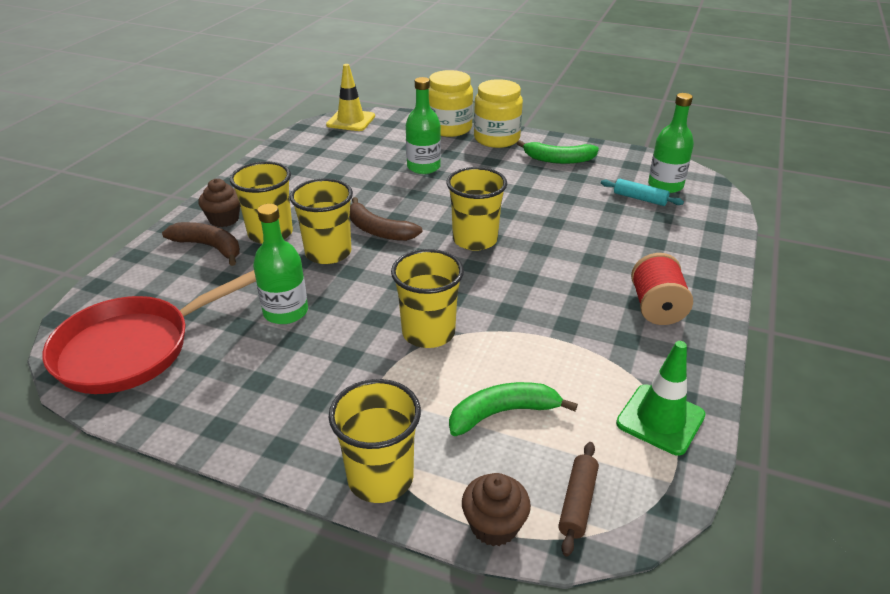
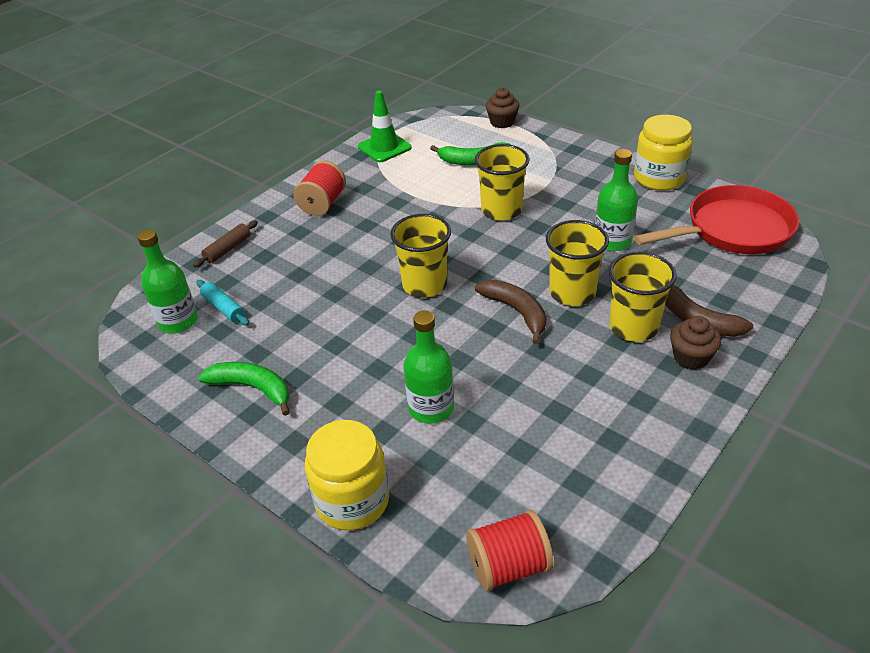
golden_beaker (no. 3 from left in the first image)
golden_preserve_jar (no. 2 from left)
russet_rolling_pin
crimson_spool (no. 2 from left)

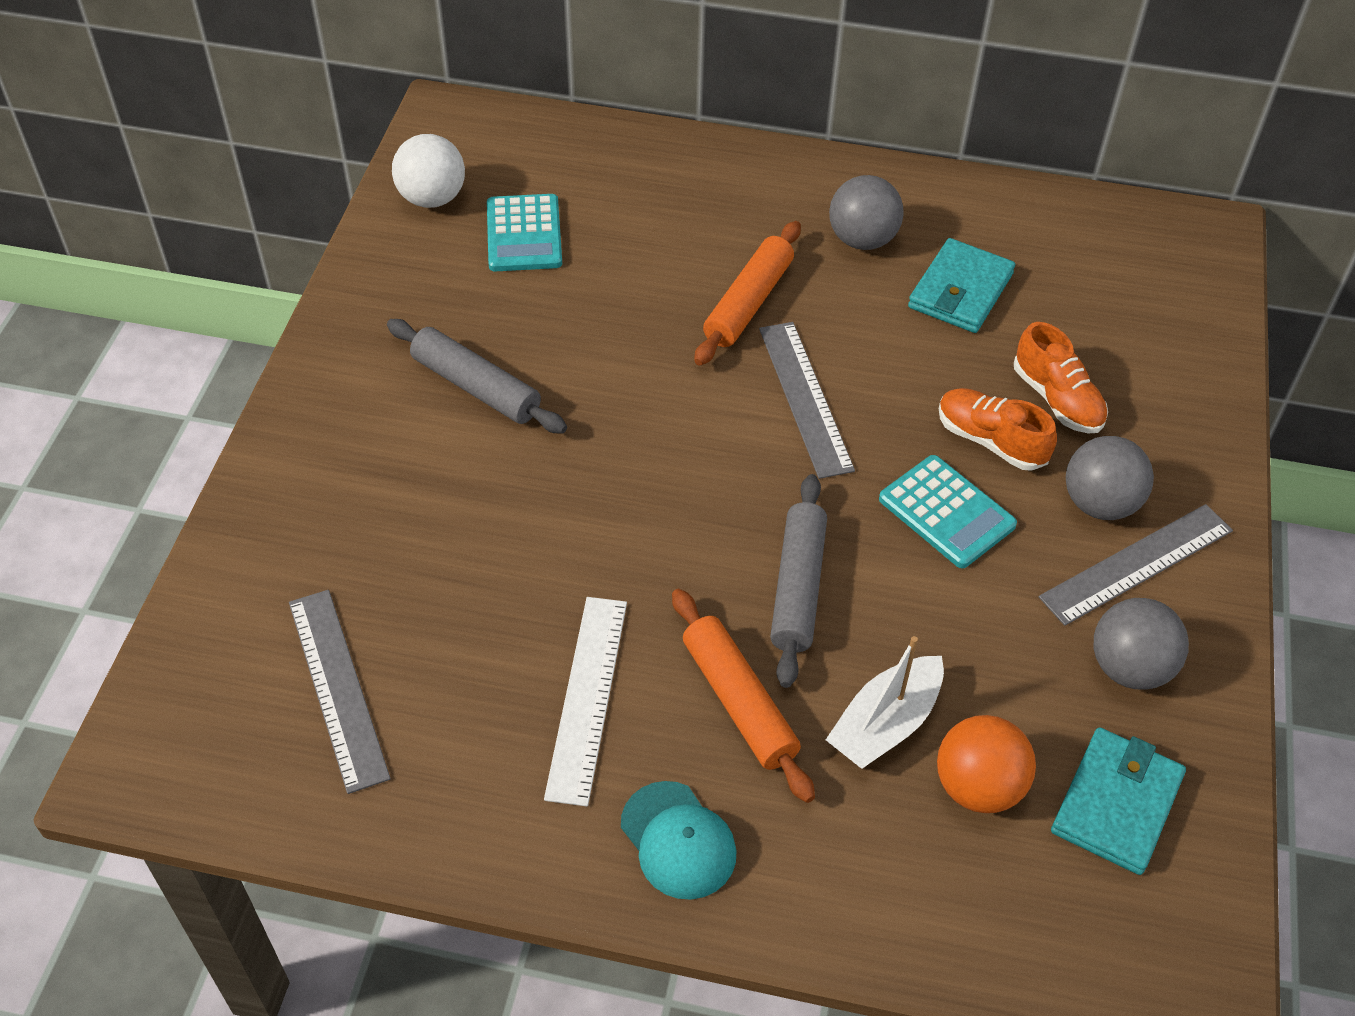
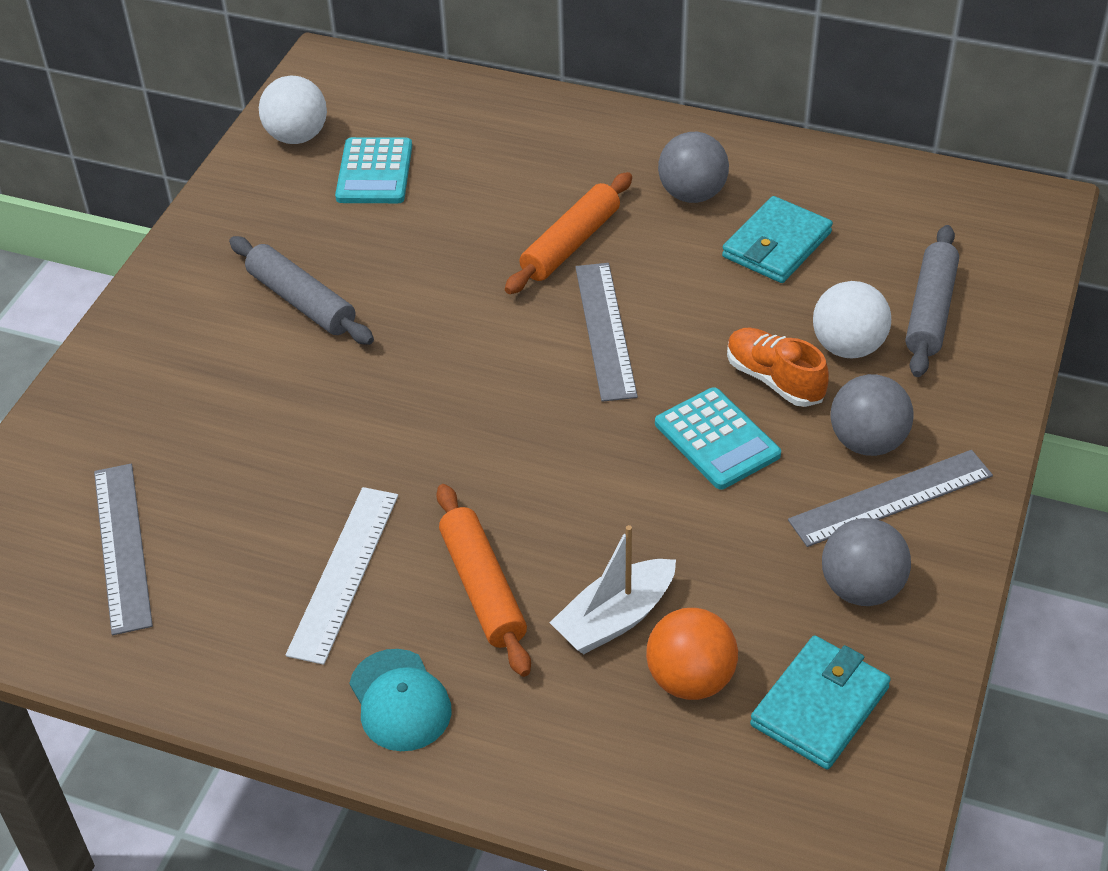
ash-grey_rolling_pin (no. 2 from left)
pure_white_play_ball (no. 2 from left)

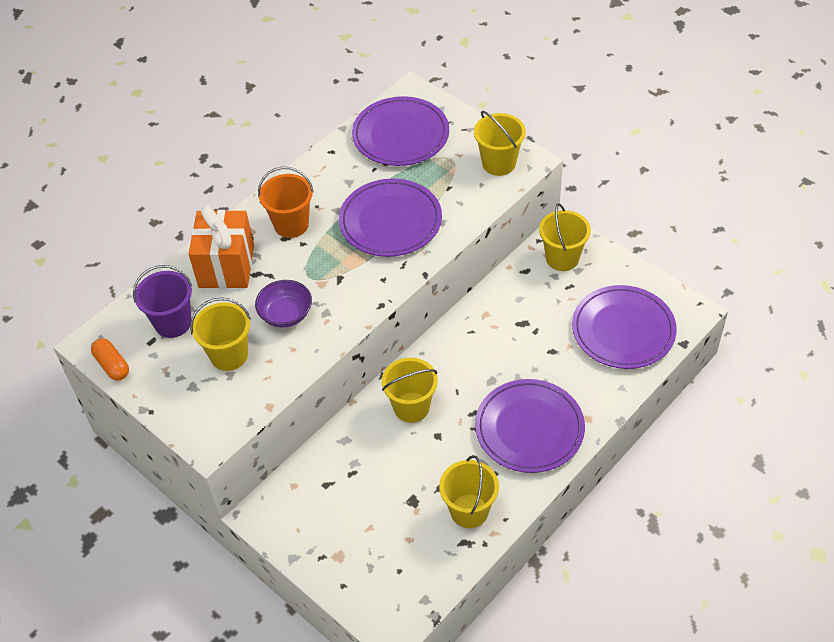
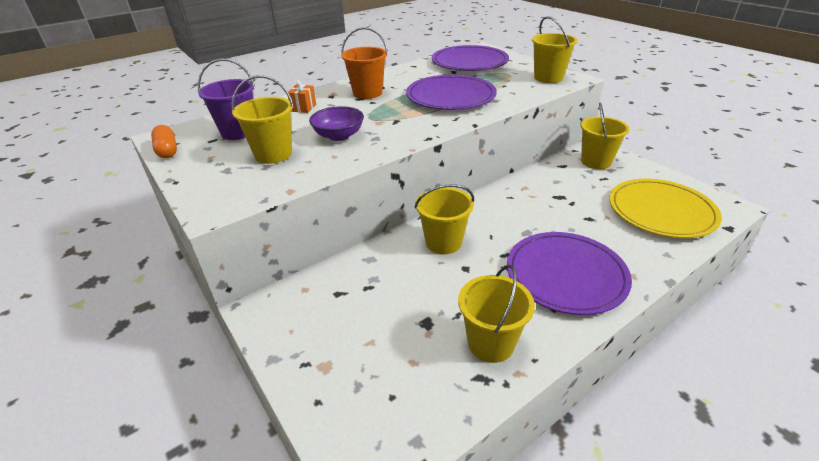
golden_plate
orange-coloured_gift

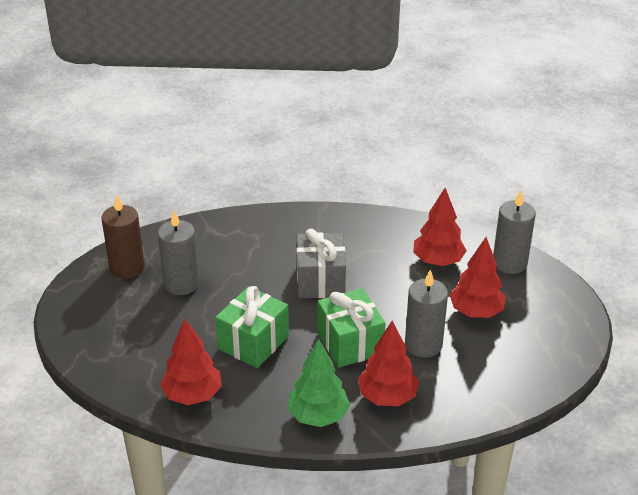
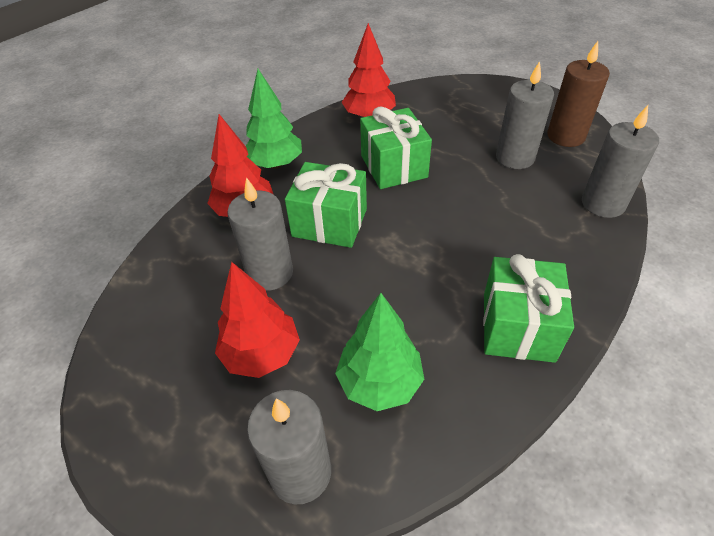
ash-grey_gift
leaf-green_gift (no. 3 from left)
ash-grey_pillar_candle (no. 4 from left)
leaf-green_tree (no. 2 from left)

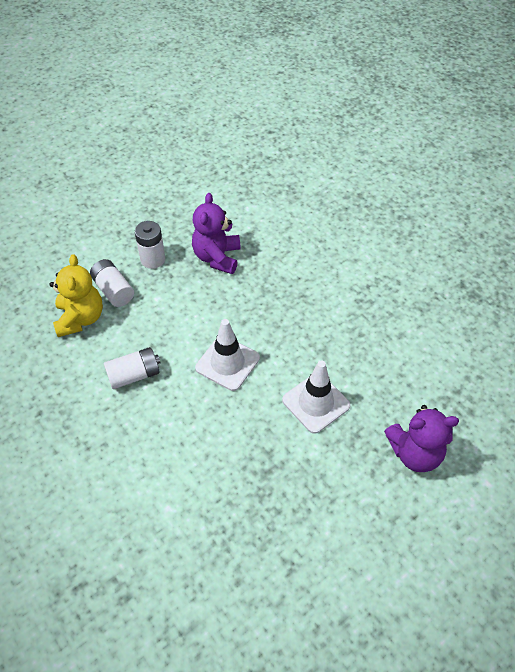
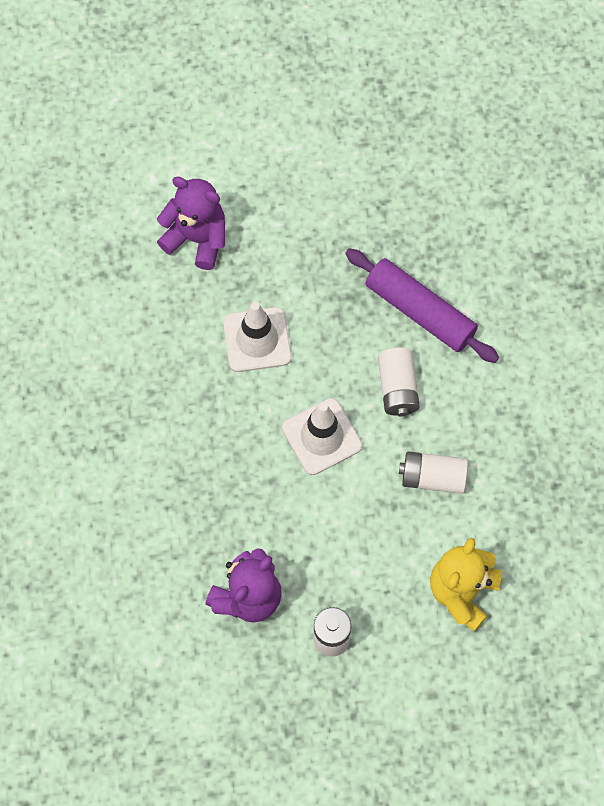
purple_rolling_pin
pure_white_AA_battery (no. 2 from left)

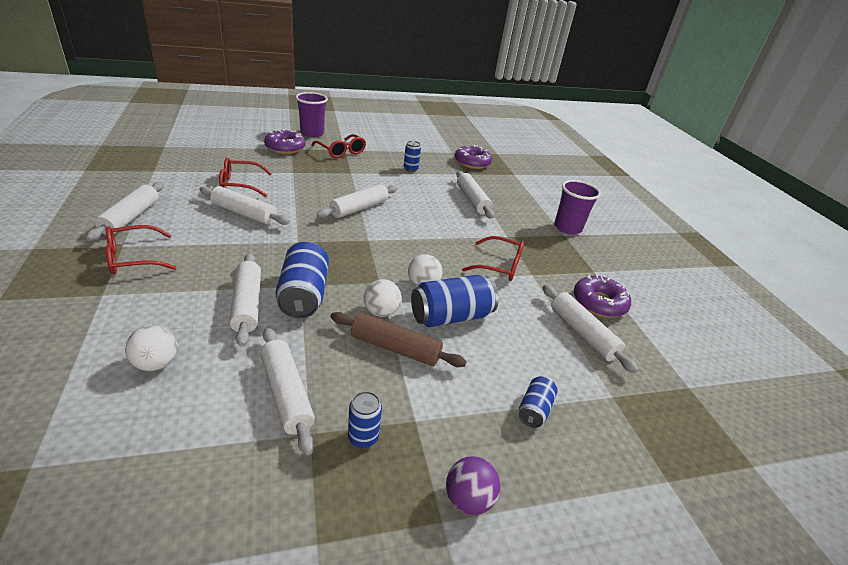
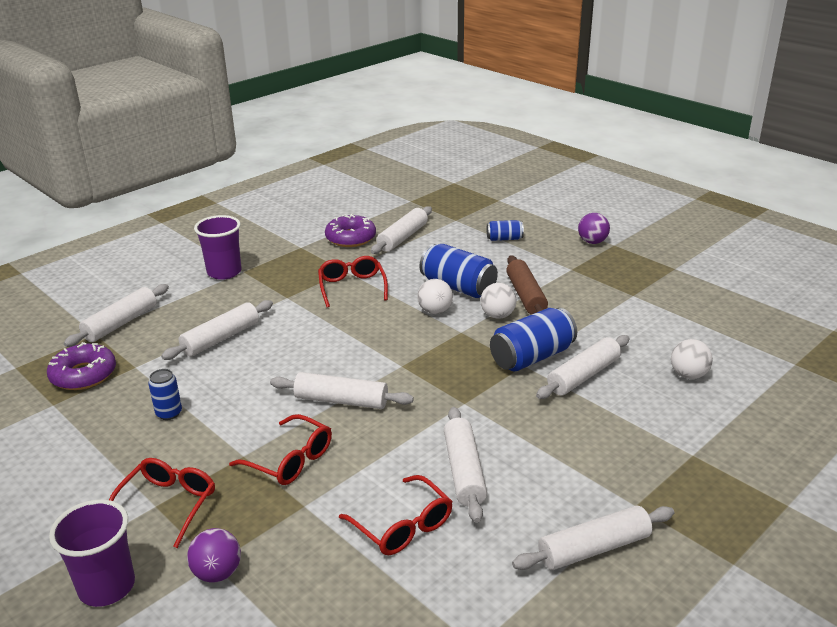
royal_blue_can (no. 2 from left in the first image)
crimson_eyeglasses (no. 2 from left)
pure_white_rolling_pin (no. 1 from left)
purple_play_ball (no. 1 from left)

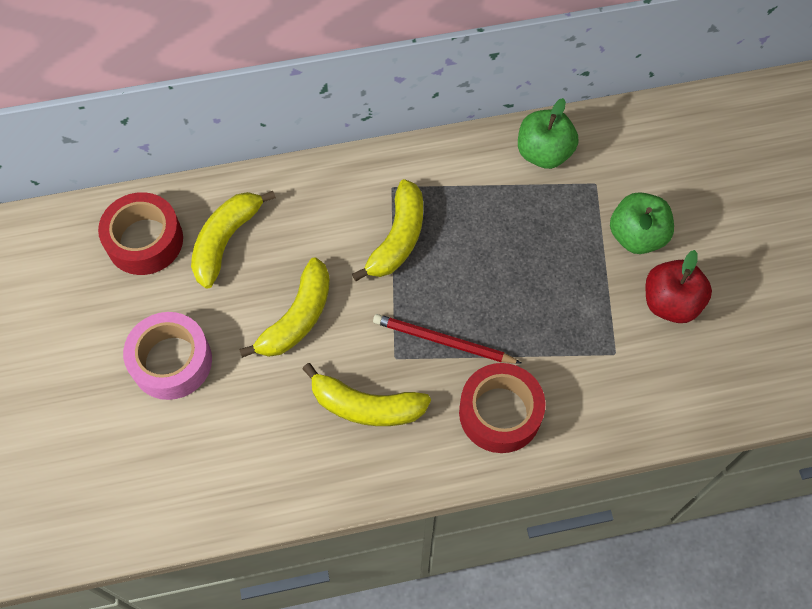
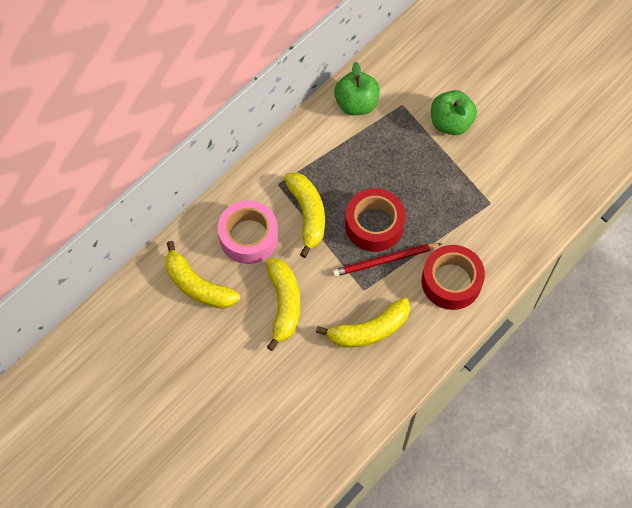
crimson_apple
crimson_roll_of_tape (no. 1 from left)
rosy_roll_of_tape
golden_banana (no. 1 from left)

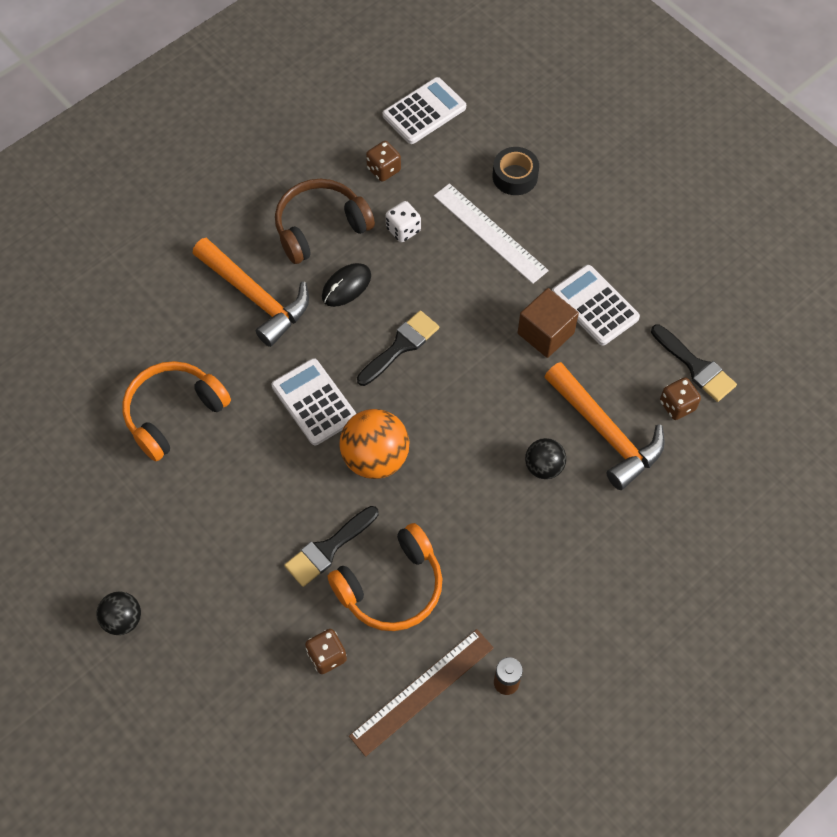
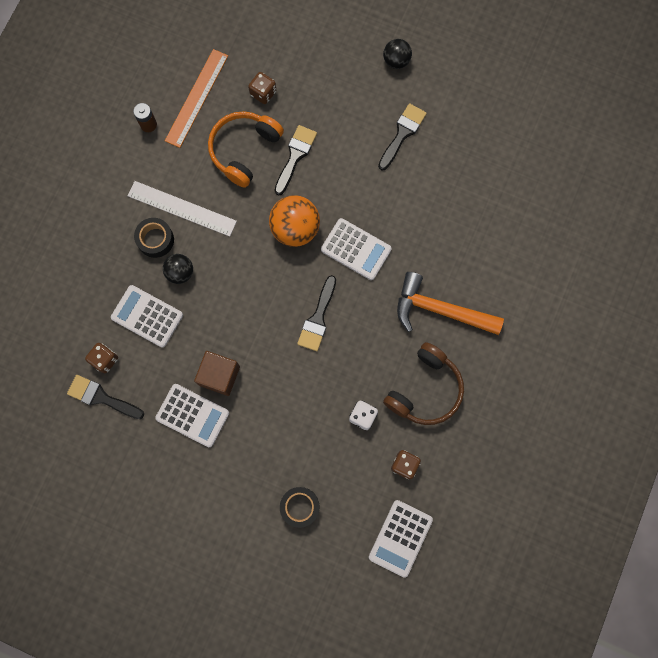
orange-coloured_headset (no. 1 from left in the first image)
black_mouse
black_roll_of_tape (no. 1 from left)
black_brush (no. 4 from left)
pure_white_straightedge
pure_white_calculator (no. 1 from left)
orange-coloured_straightedge

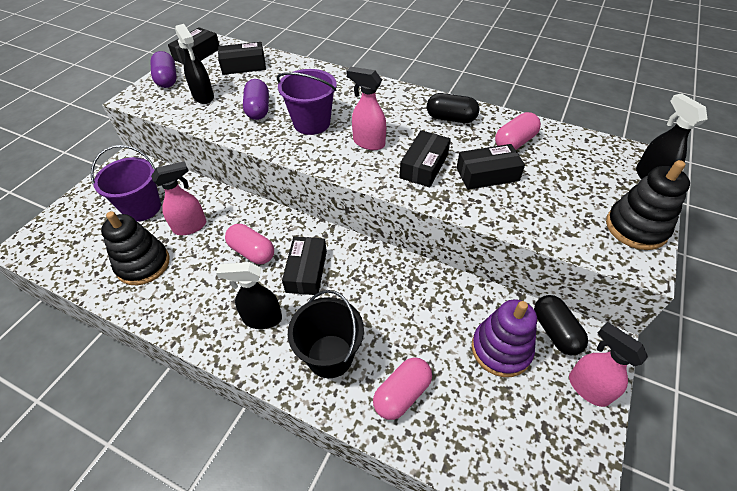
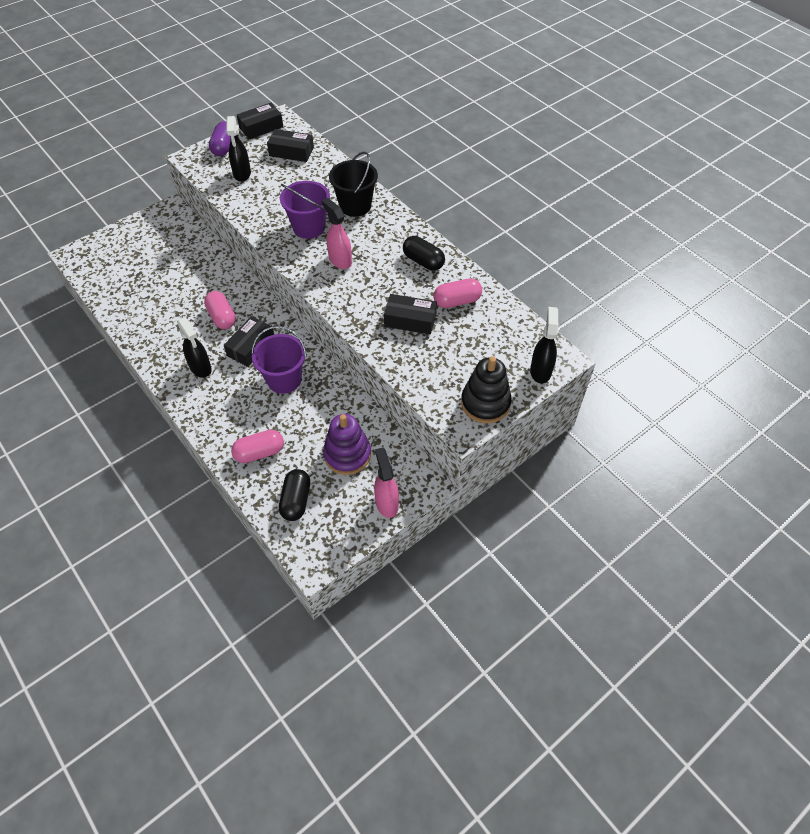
black_stacking_rings (no. 1 from left in the first image)
rosy_spray_bottle (no. 1 from left in the first image)
purple_capsule (no. 2 from left in the first image)
black_box (no. 4 from left in the first image)
purple_bucket (no. 1 from left)
black_bucket
black_capsule (no. 1 from left)
black_spray_bottle (no. 1 from left)

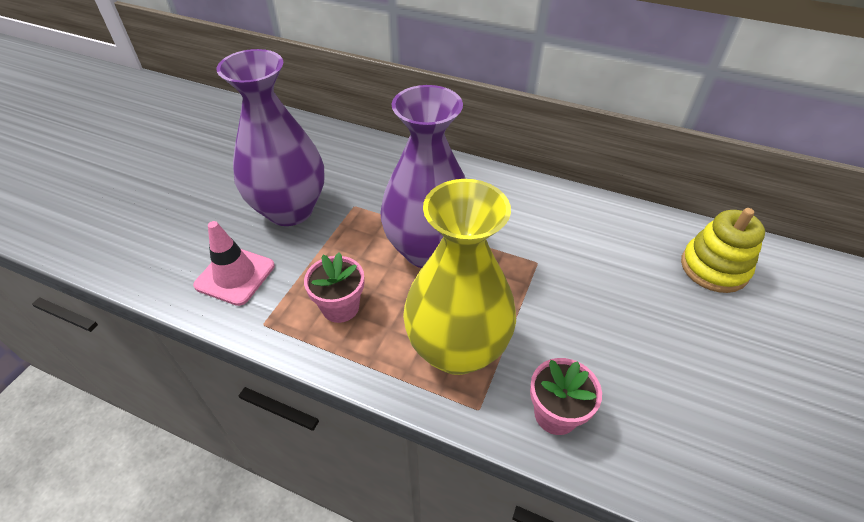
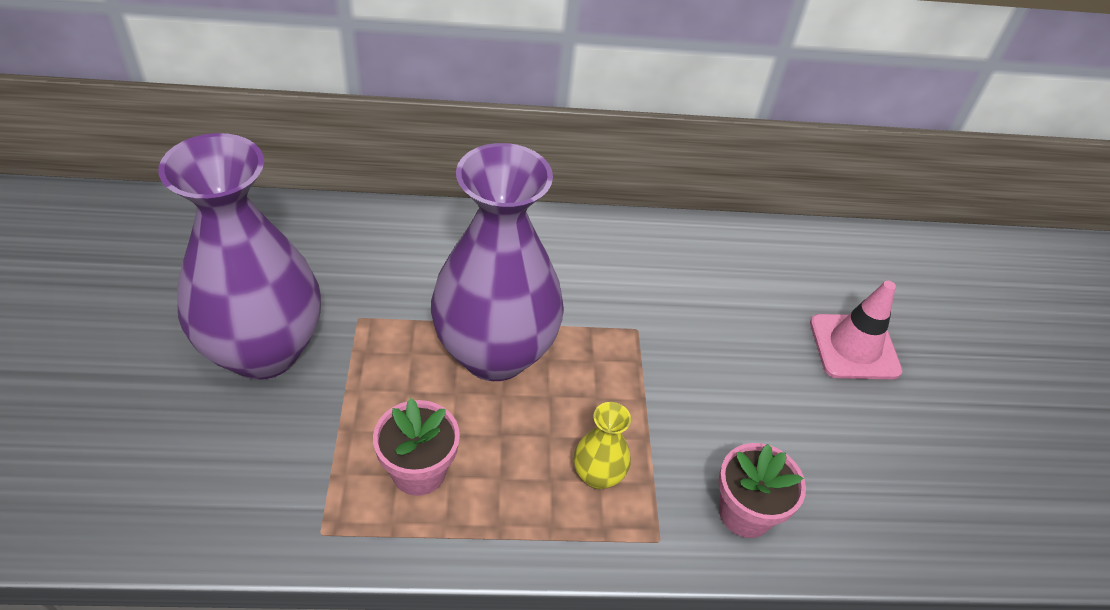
golden_stacking_rings
rosy_road_cone
golden_vase

